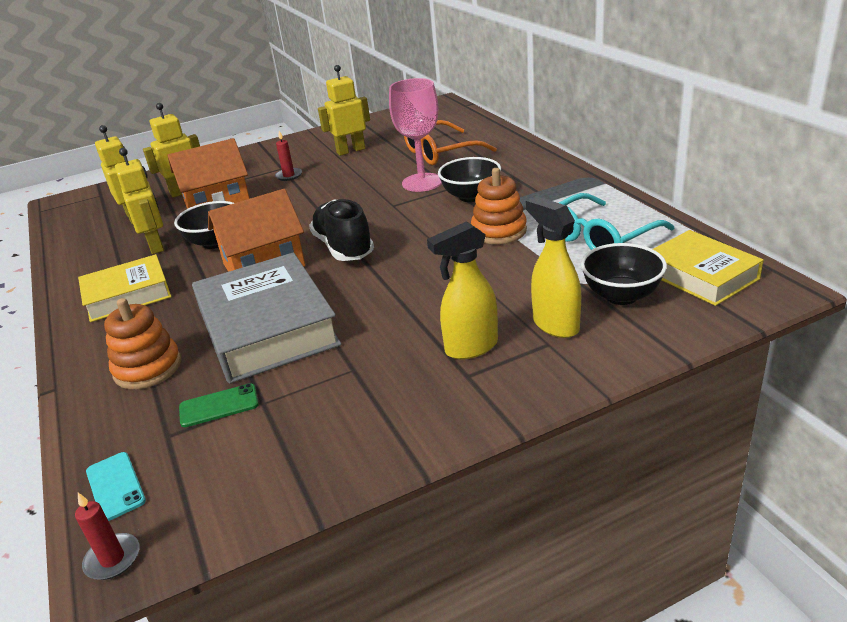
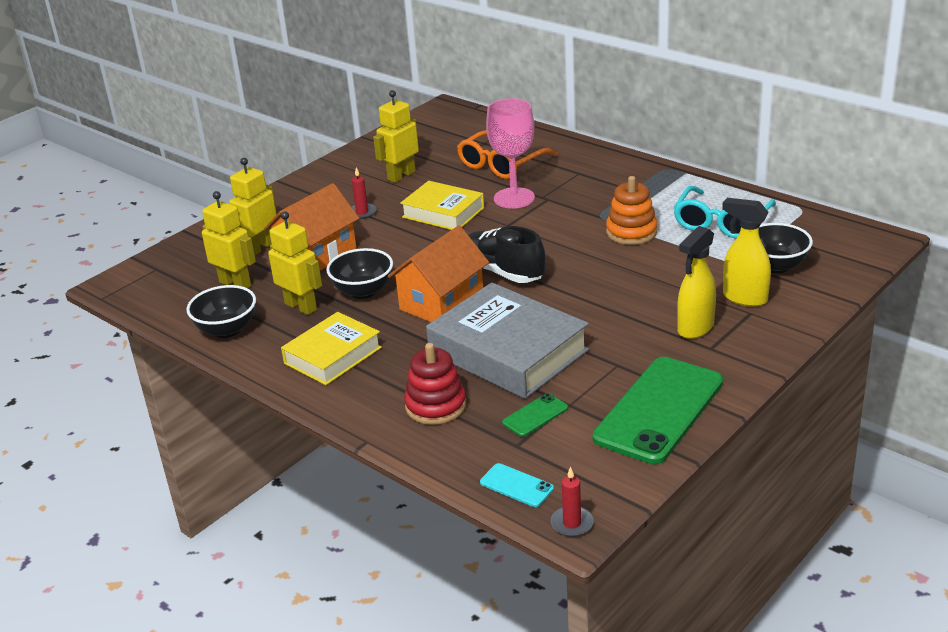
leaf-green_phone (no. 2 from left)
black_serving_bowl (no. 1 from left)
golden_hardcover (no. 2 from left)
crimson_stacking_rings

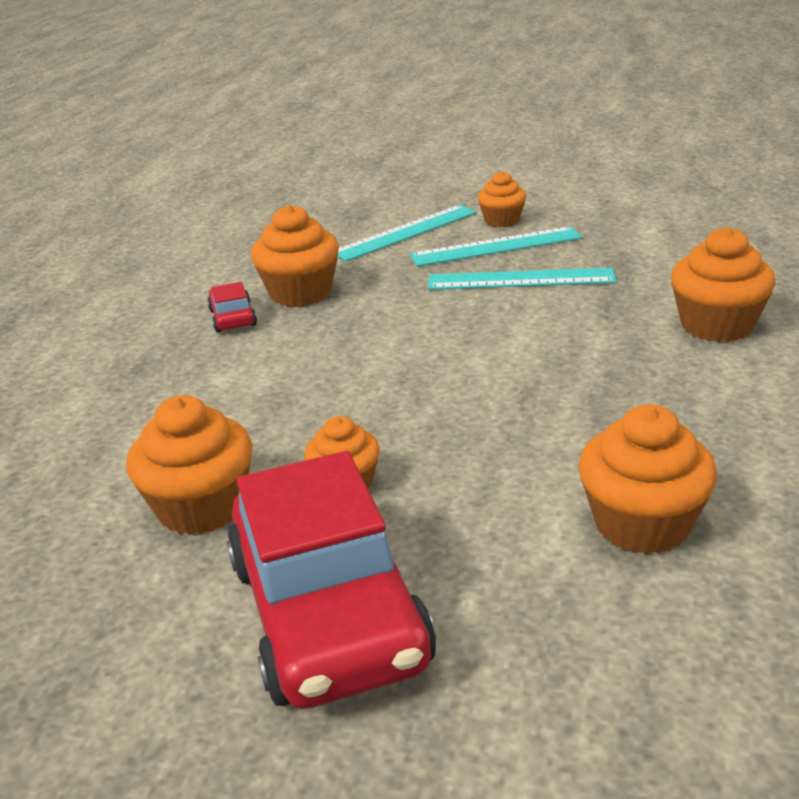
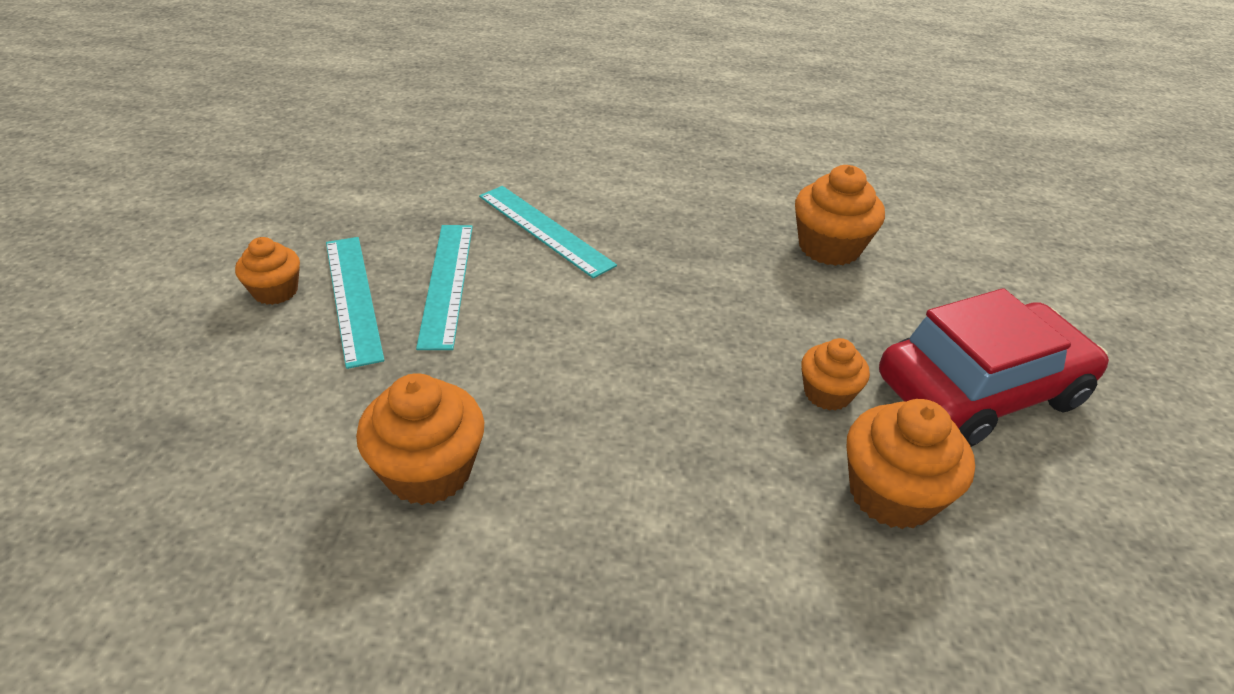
crimson_automobile (no. 1 from left in the first image)
orange-coloured_fairy_cake (no. 6 from left in the first image)
turquoise_straightedge (no. 3 from left)

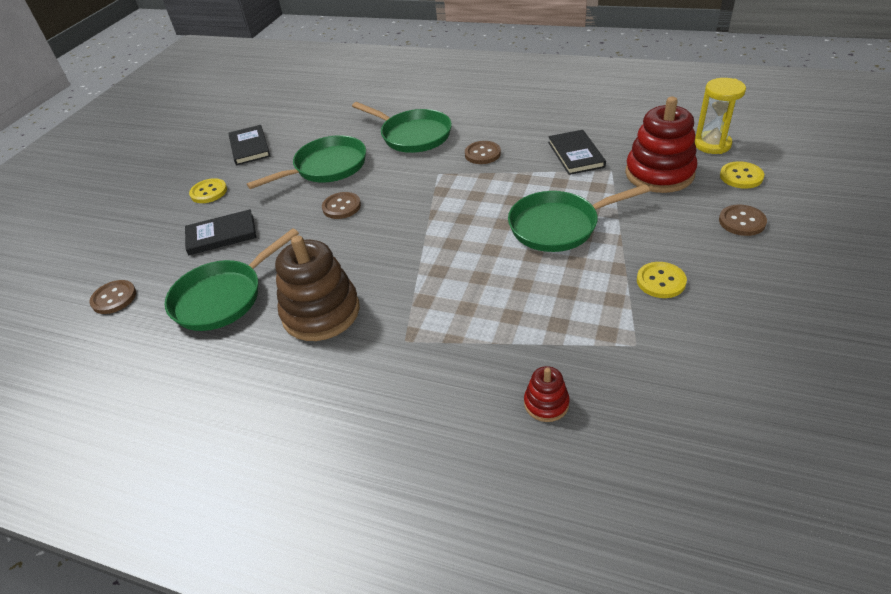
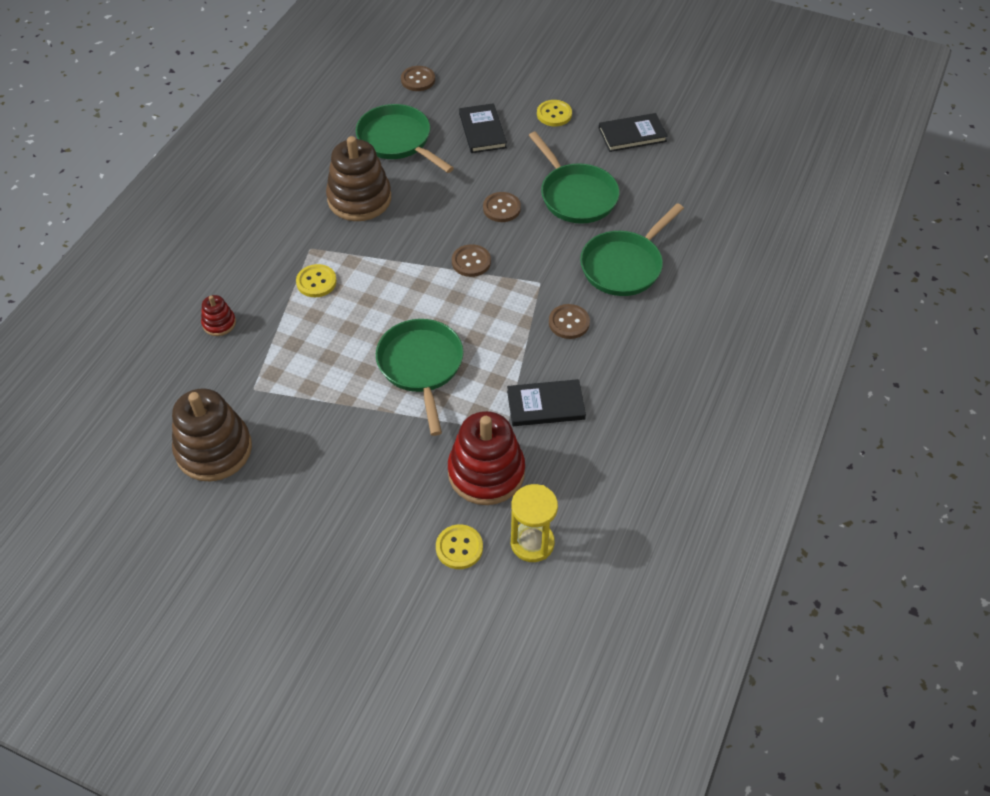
russet_stacking_rings (no. 1 from left)
golden_sewing_button (no. 1 from left)
russet_sewing_button (no. 2 from left)

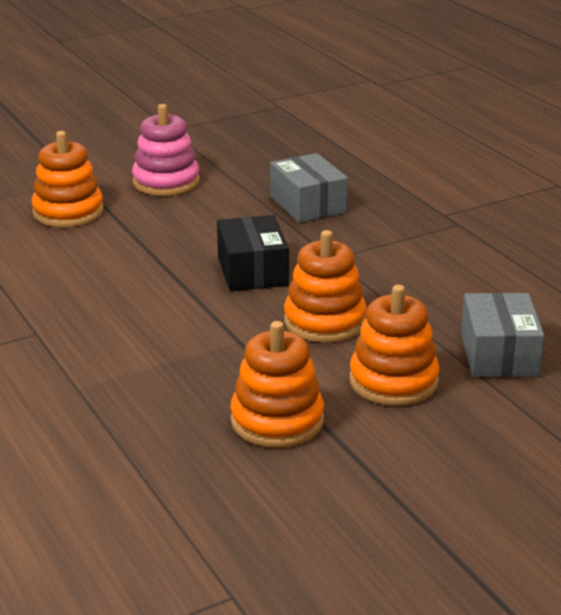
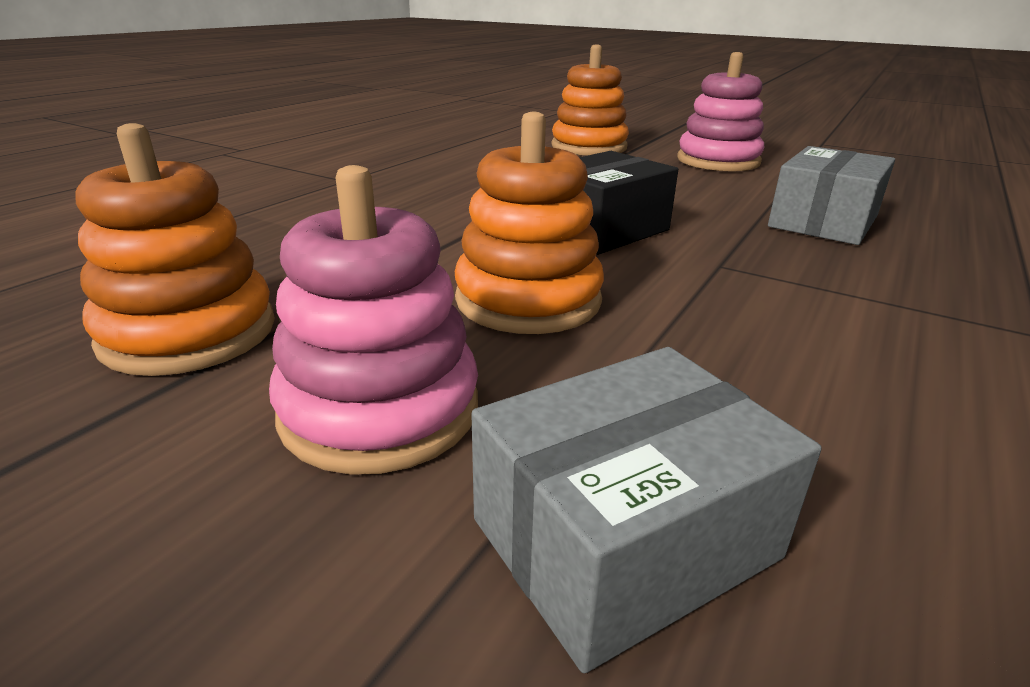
rosy_stacking_rings (no. 1 from left)

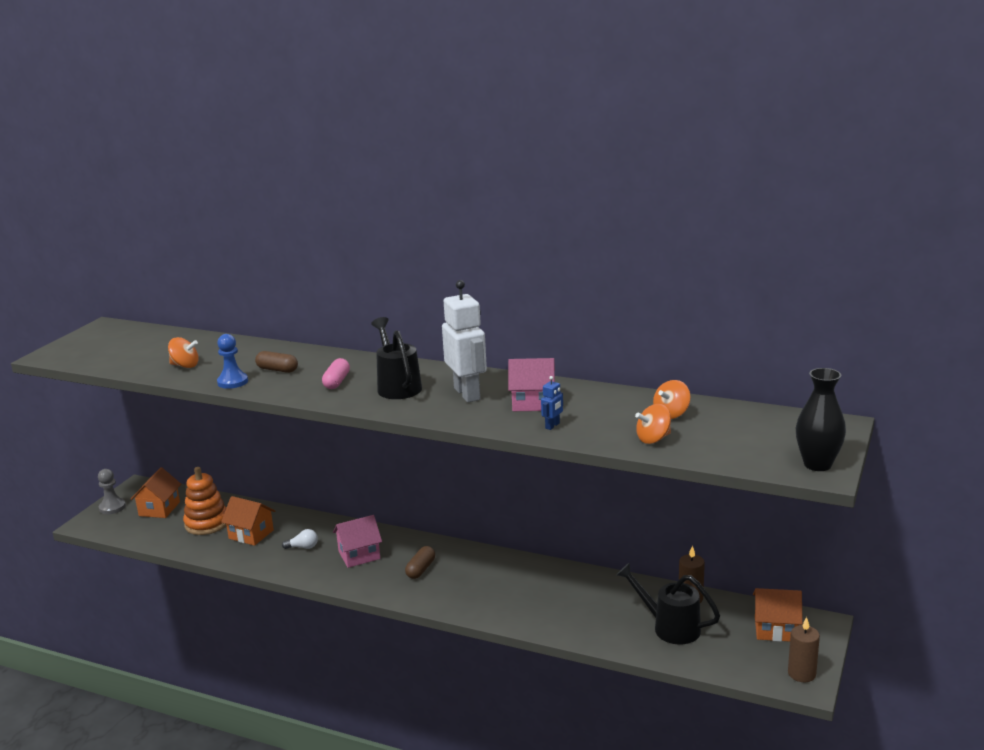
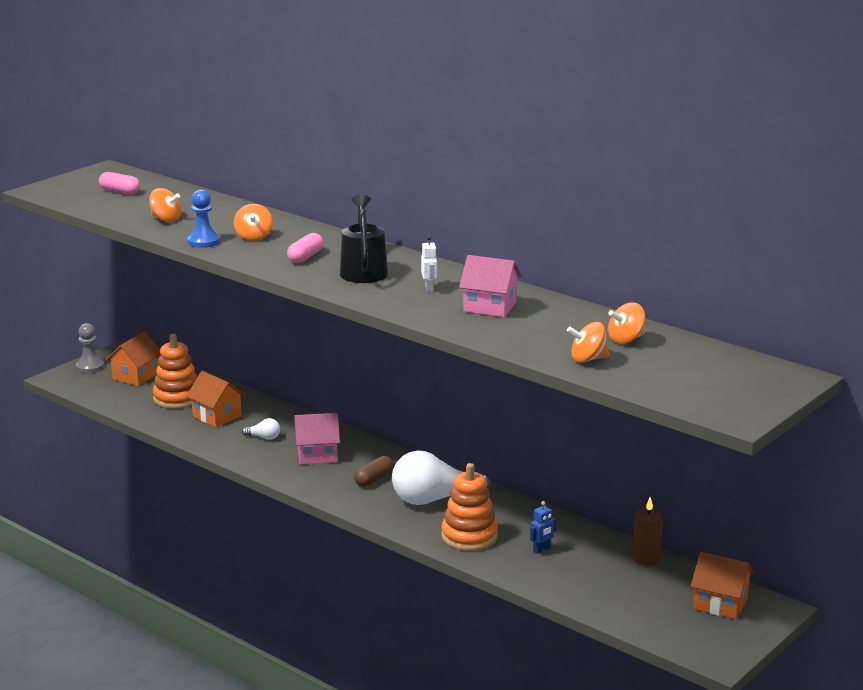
black_watering_pot (no. 2 from left in the first image)
russet_pillar_candle (no. 2 from left in the first image)
black_vase
rosy_capsule (no. 1 from left)
pure_white_lightbulb (no. 2 from left)
orange-coloured_stacking_rings (no. 2 from left)
royal_blue_toy_robot
orange-coloured_spinning_top (no. 2 from left)
pure_white_toy_robot

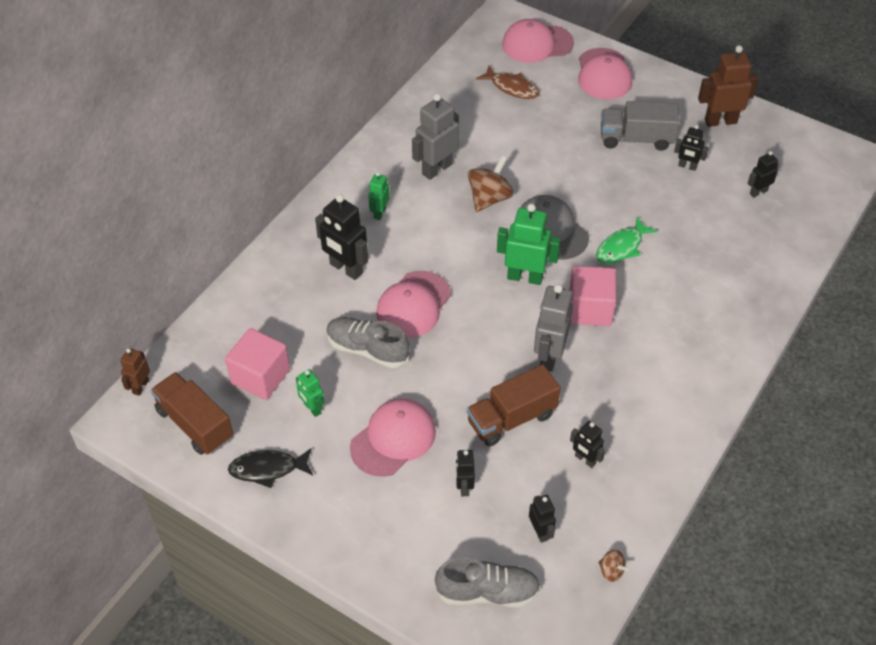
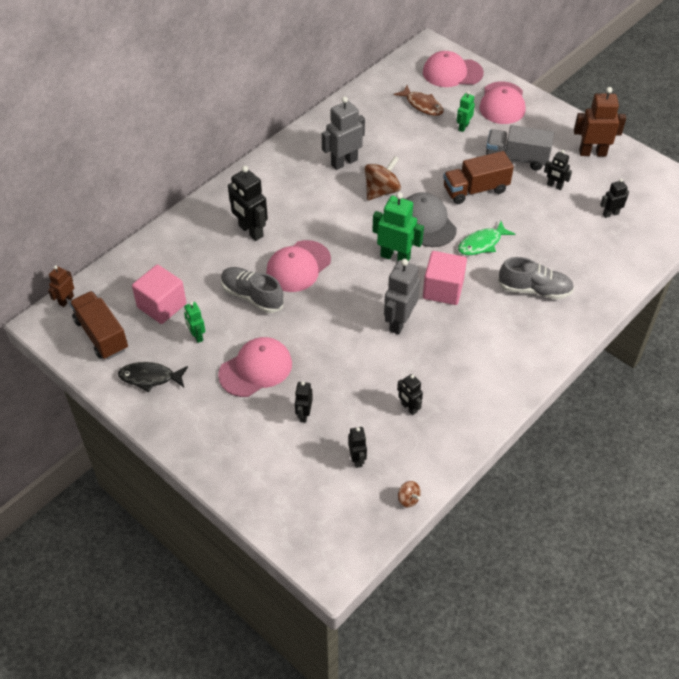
leaf-green_toy_robot (no. 3 from left)
ash-grey_shoe (no. 2 from left)
russet_toy_truck (no. 2 from left)

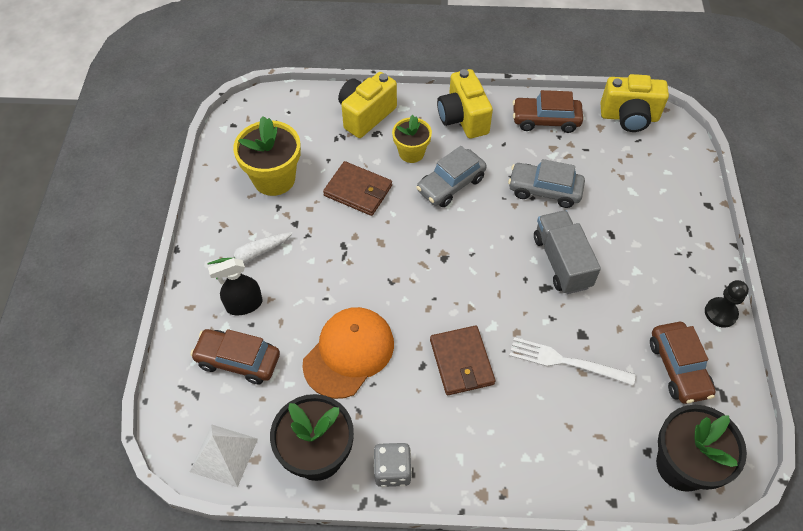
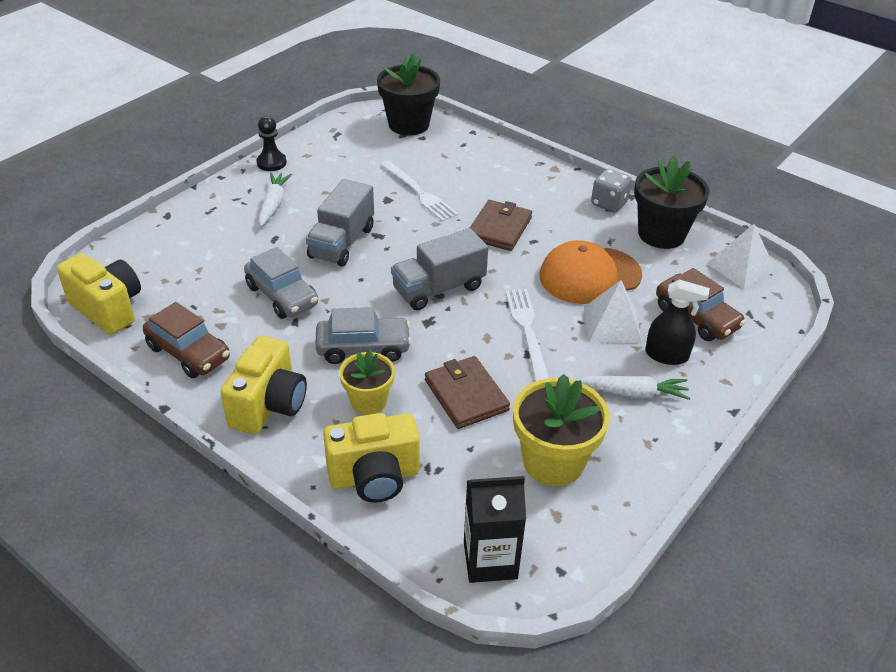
russet_automobile (no. 3 from left in the first image)
pure_white_carrot (no. 1 from left)
ash-grey_toy_truck (no. 2 from left)
black_carton
pure_white_table_fork (no. 2 from left)
pure_white_pyramid_shape (no. 1 from left)

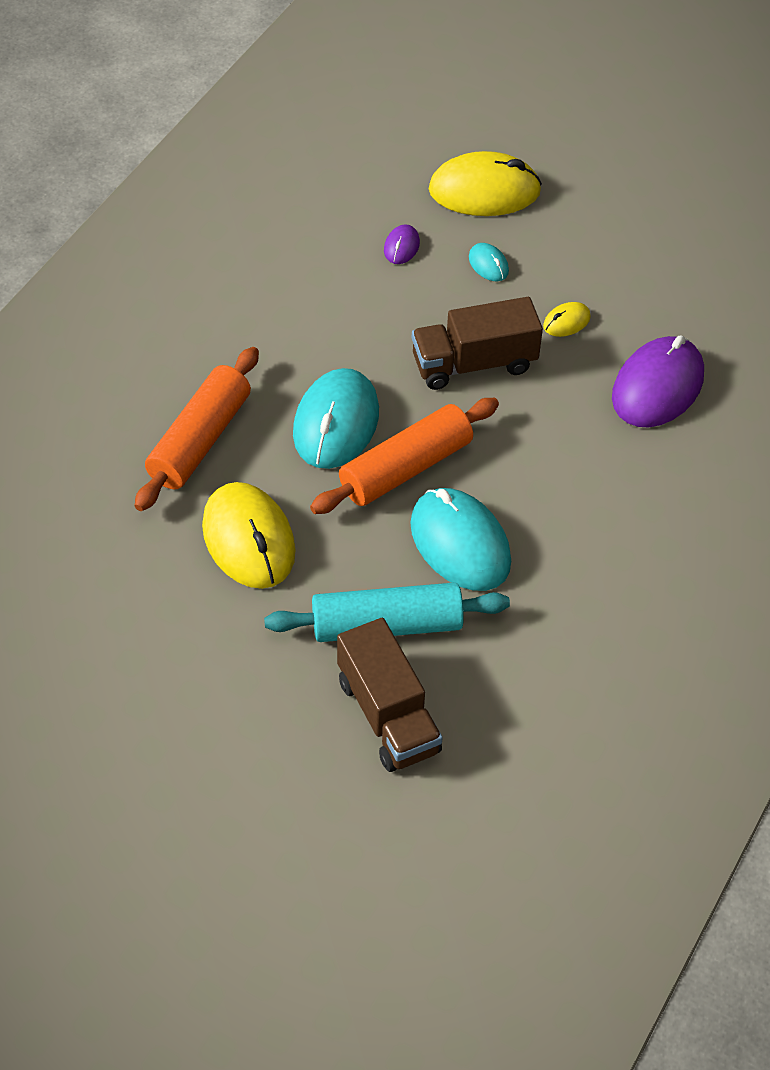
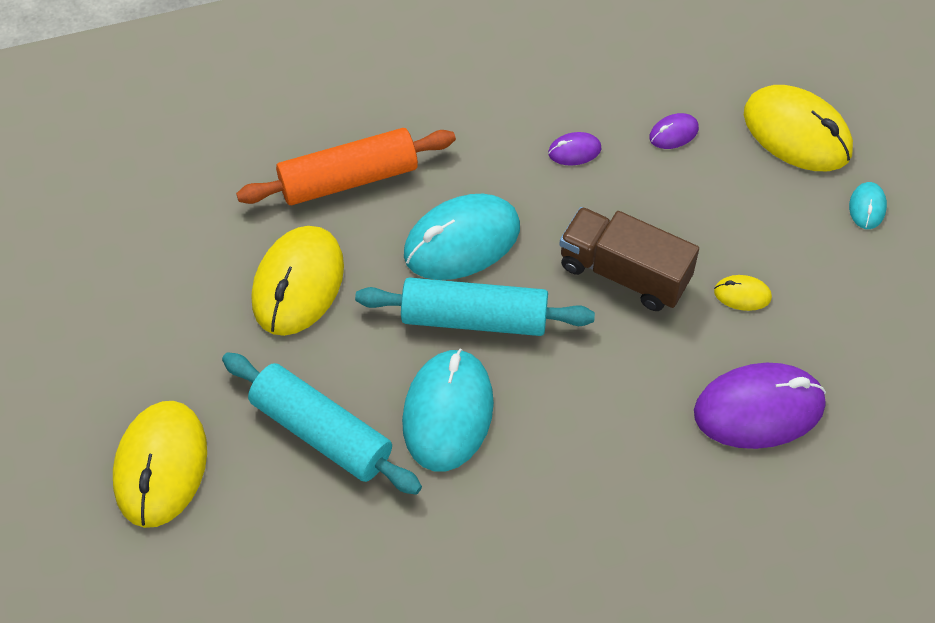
russet_toy_truck (no. 1 from left in the first image)
golden_mouse (no. 1 from left)
purple_mouse (no. 1 from left)
turquoise_mouse (no. 3 from left)
turquoise_rolling_pin (no. 2 from left)

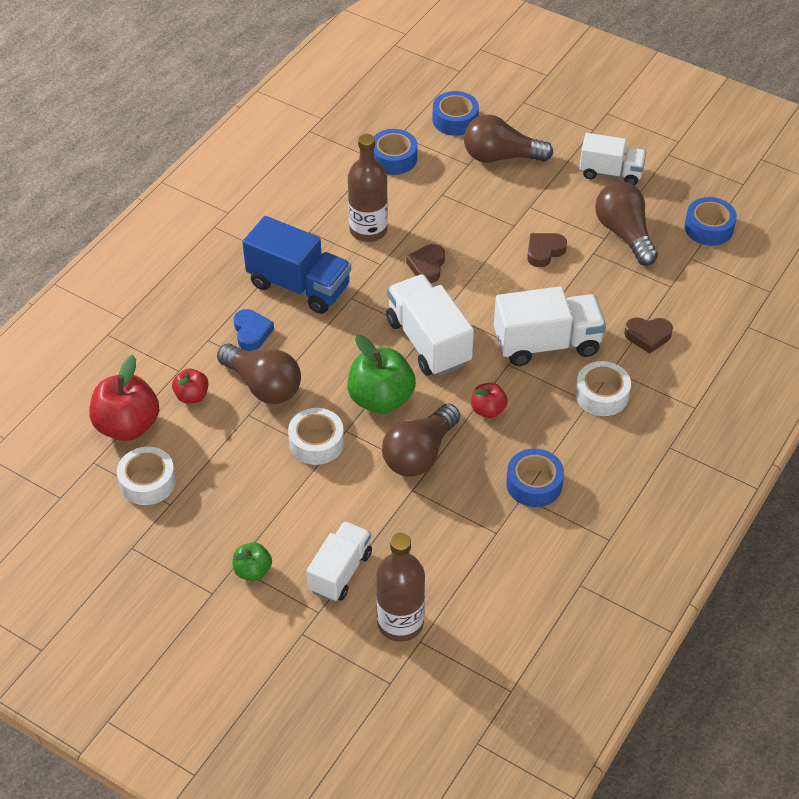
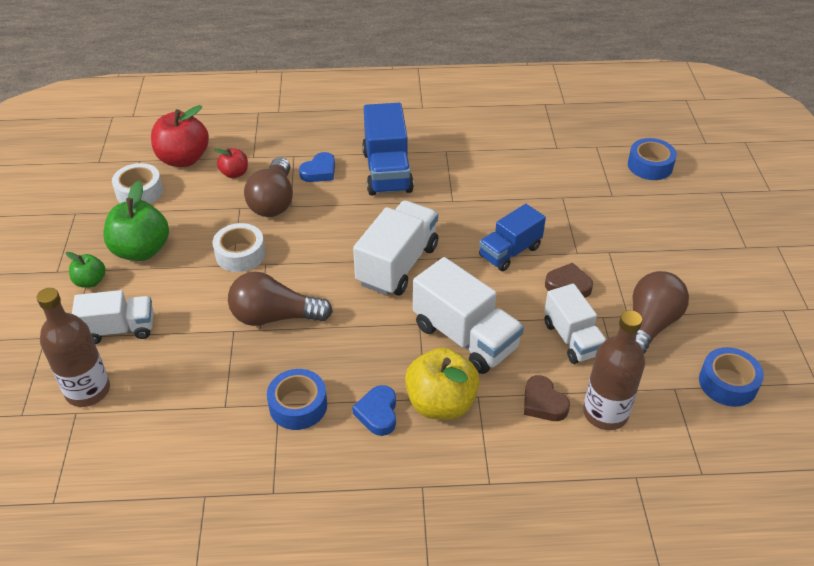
royal_blue_roll_of_tape (no. 1 from left in the first image)
russet_heart (no. 1 from left in the first image)
russet_lightbulb (no. 3 from left in the first image)
crimson_apple (no. 3 from left in the first image)
royal_blue_heart (no. 2 from left)
royal_blue_toy_truck (no. 2 from left)
leaf-green_apple (no. 2 from left)
russet_drink_bottle (no. 2 from left)
pure_white_toy_truck (no. 4 from left)
golden_apple

